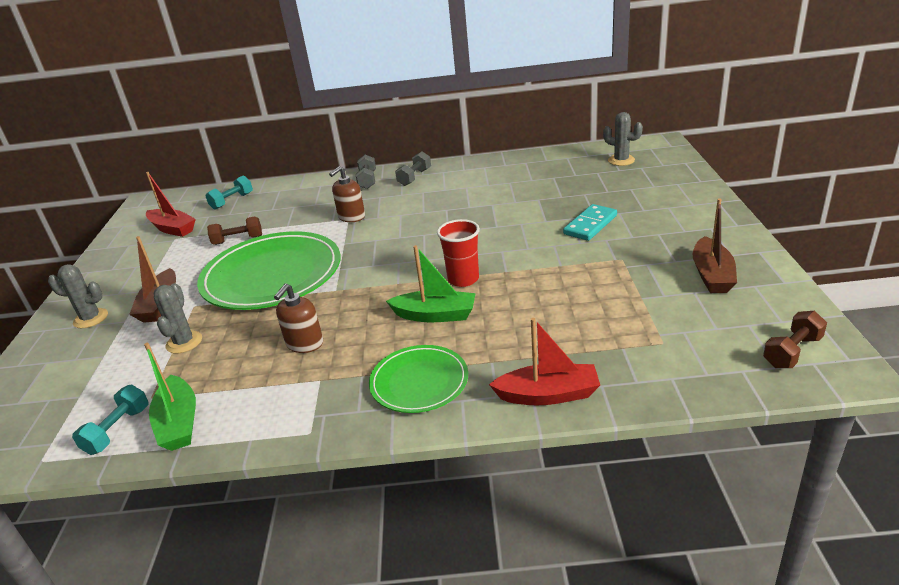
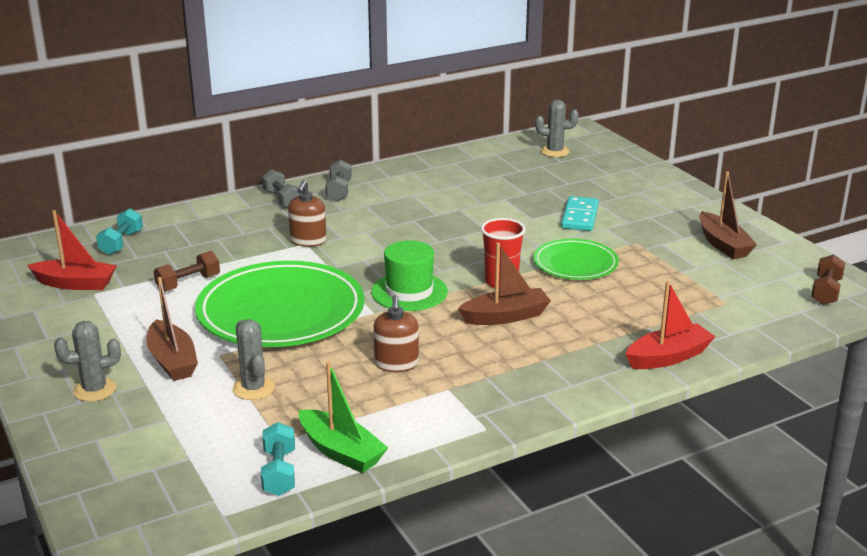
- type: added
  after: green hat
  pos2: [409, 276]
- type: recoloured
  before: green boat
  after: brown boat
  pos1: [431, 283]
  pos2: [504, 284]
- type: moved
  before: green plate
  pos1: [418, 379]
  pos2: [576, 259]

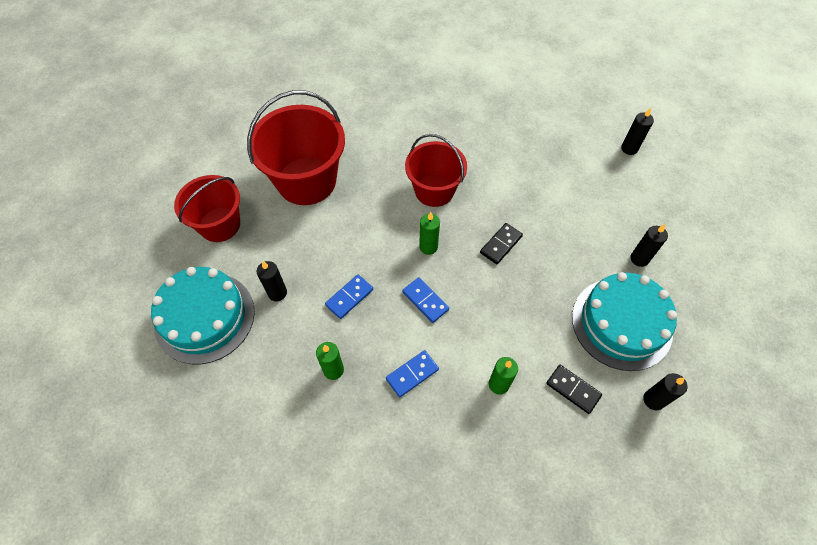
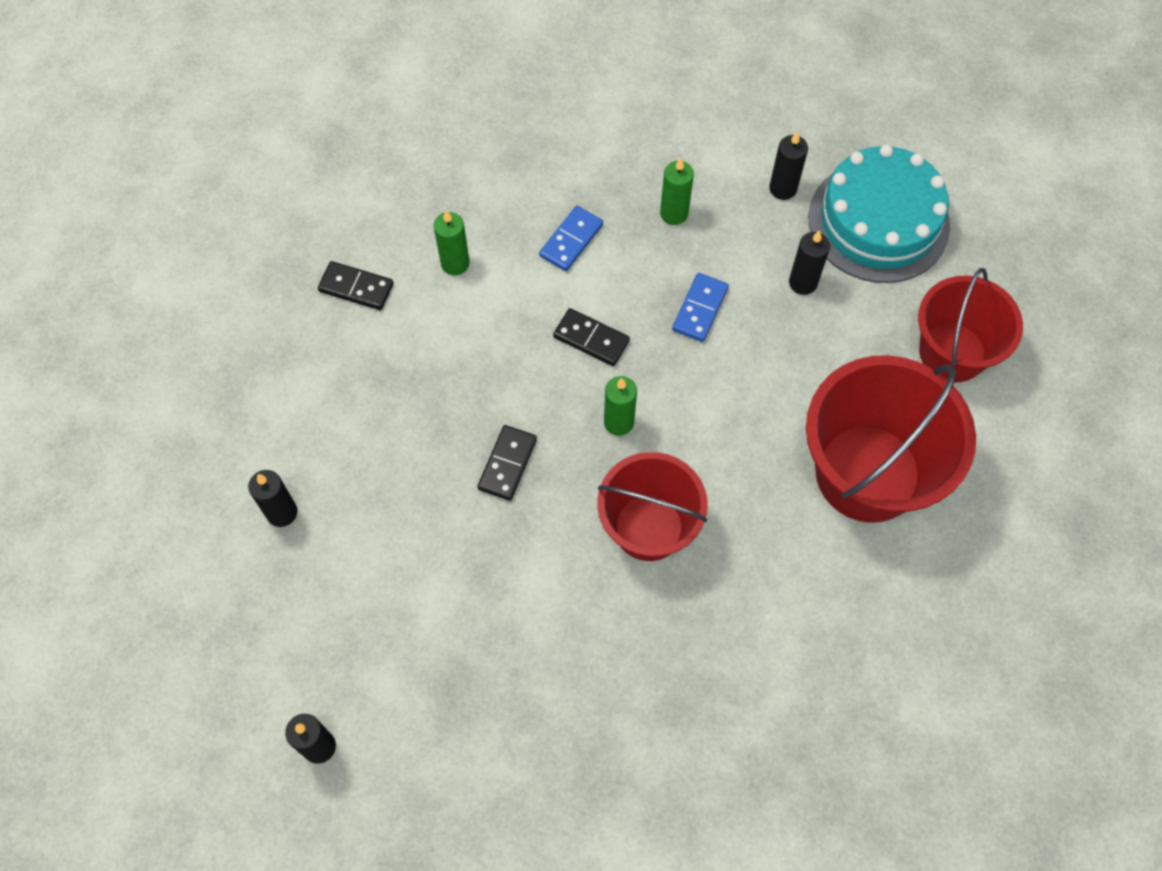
- type: recoloured
  before: blue domino
  after: black domino
  pos1: [425, 300]
  pos2: [591, 337]
- type: moved
  before: black candle
  pos1: [665, 391]
  pos2: [788, 165]
- type: removed
  before: turquoise cake
  pos1: [624, 321]

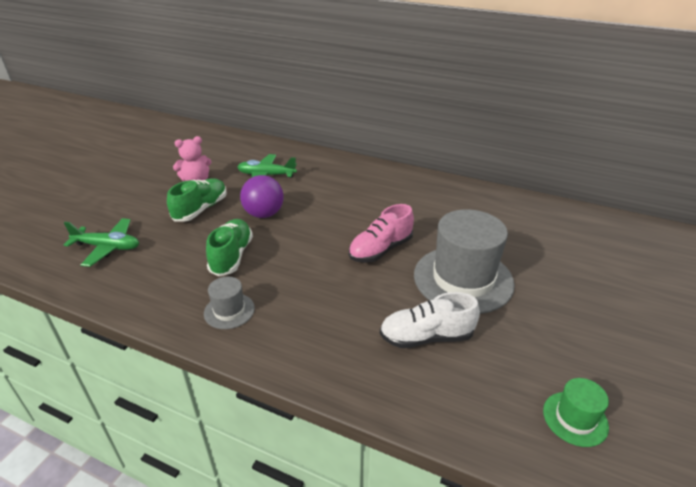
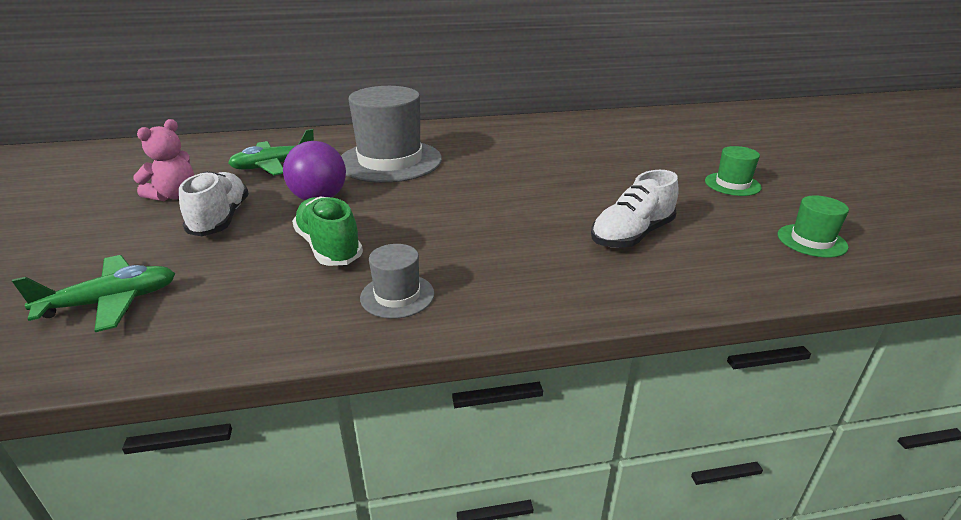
- type: recoloured
  before: green shoe
  after: white shoe
  pos1: [197, 200]
  pos2: [214, 203]
- type: moved
  before: grey hat
  pos1: [464, 261]
  pos2: [391, 134]
- type: added
  after: green hat
  pos2: [733, 171]
- type: removed
  before: pink shoe
  pos1: [381, 233]

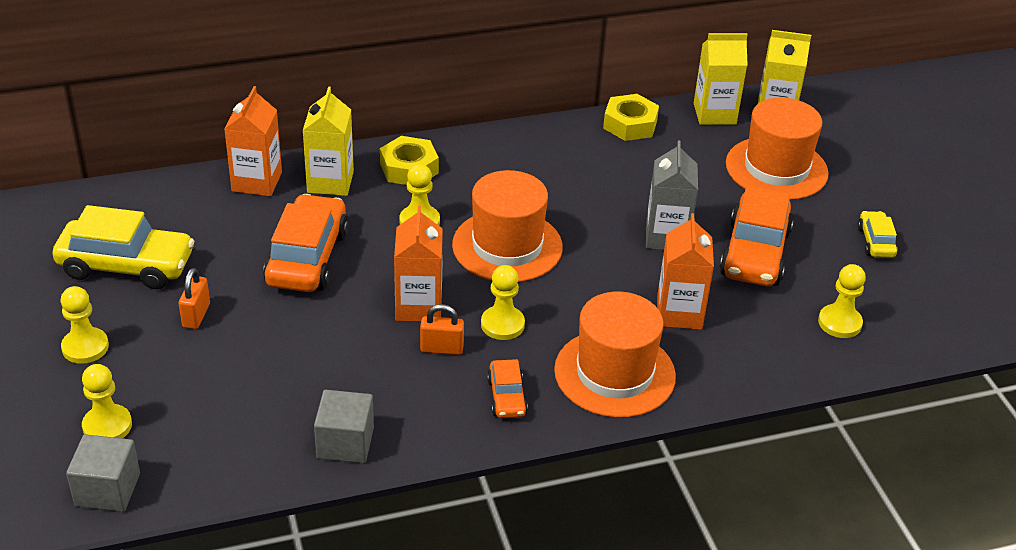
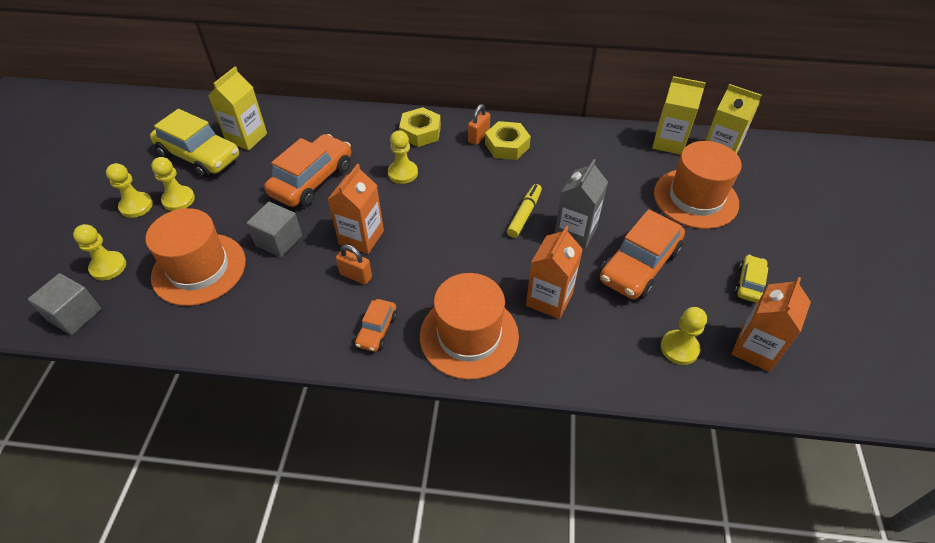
- type: moved
  before: orange hat
  pos1: [507, 226]
  pos2: [195, 257]
- type: moved
  before: yellow pawn
  pos1: [503, 302]
  pos2: [173, 184]
- type: moved
  before: yellow carton
  pos1: [328, 141]
  pos2: [237, 108]
- type: moved
  before: grey cube
  pos1: [344, 426]
  pos2: [274, 229]
- type: moved
  before: orange padlock
  pos1: [194, 298]
  pos2: [479, 124]
- type: moved
  before: yellow nut
  pos1: [631, 117]
  pos2: [508, 140]
- type: added
  after: yellow marker
  pos2: [524, 211]
- type: moved
  before: orange carton
  pos1: [253, 141]
  pos2: [771, 324]

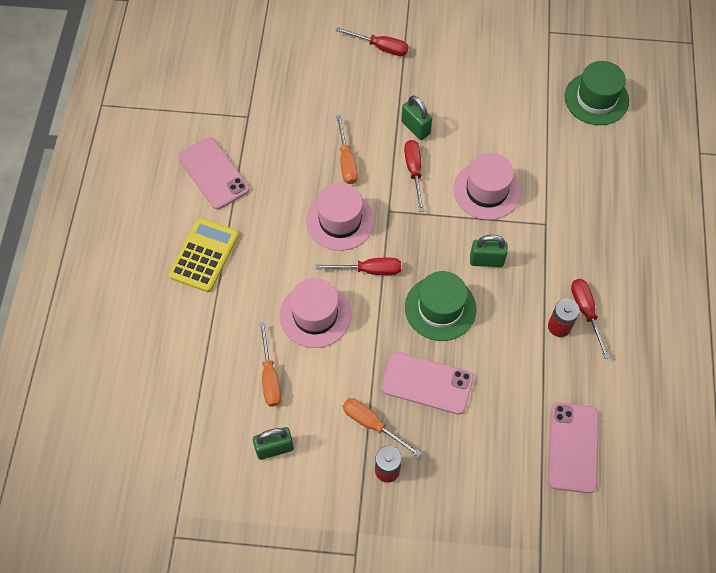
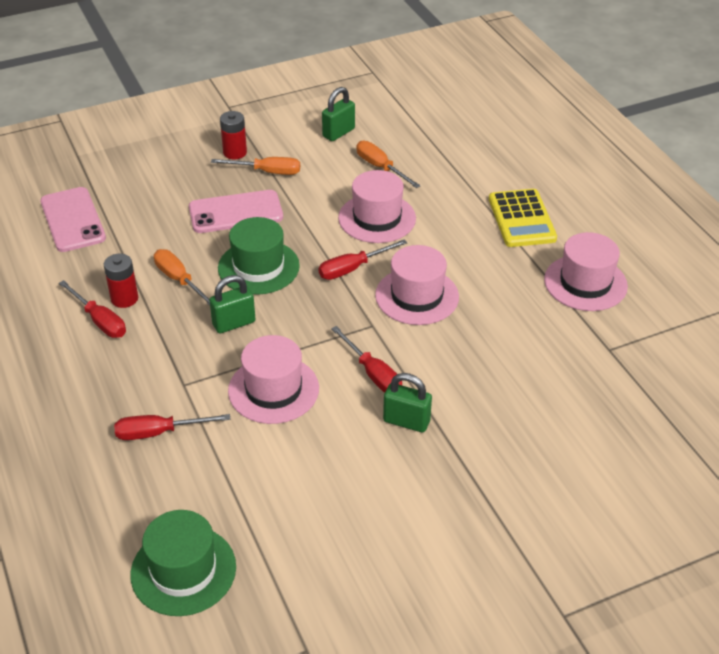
- type: moved
  before: red screwdriver
  pos1: [372, 41]
  pos2: [172, 427]
- type: moved
  before: orange screwdriver
  pos1: [347, 149]
  pos2: [182, 277]
- type: replaced
  before: pink phone
  after: pink hat
  pos1: [214, 173]
  pos2: [586, 271]

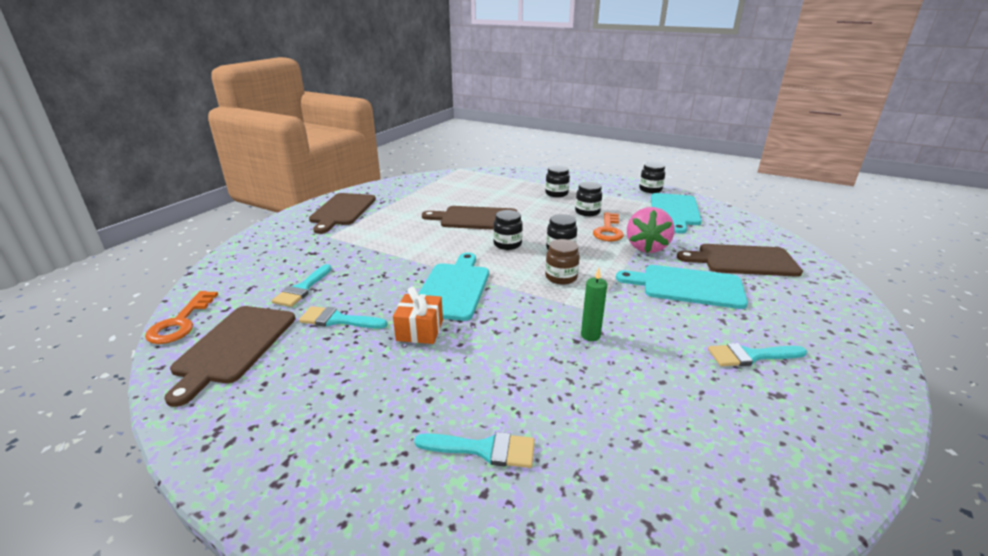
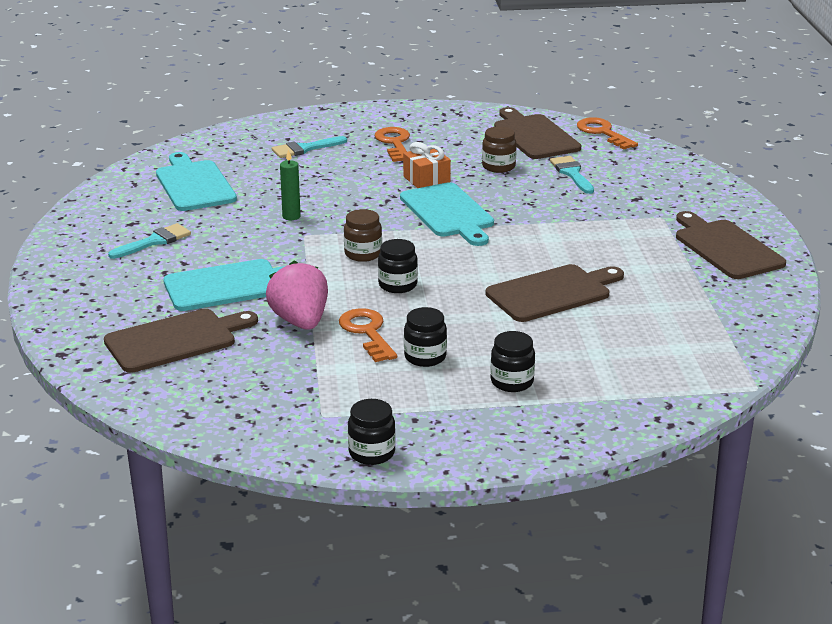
- type: moved
  before: turquoise cutting board
  pos1: [676, 213]
  pos2: [196, 181]
- type: added
  after: orange key
  pos2: [392, 144]
- type: replaced
  before: turquoise brush
  after: brown jar
  pos1: [343, 317]
  pos2: [499, 149]
- type: removed
  before: black jar
  pos1: [508, 230]

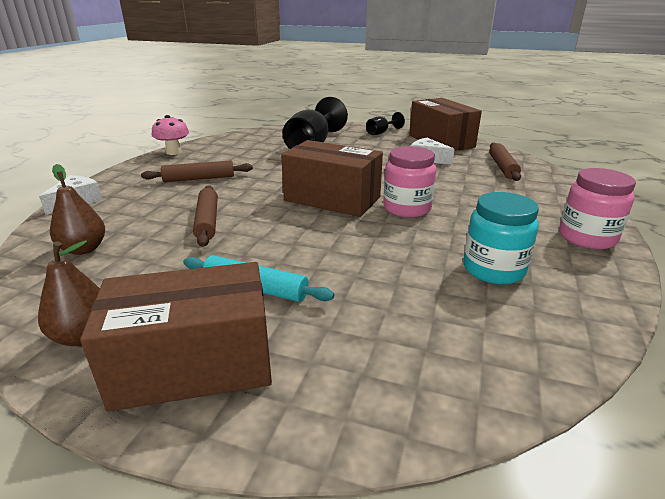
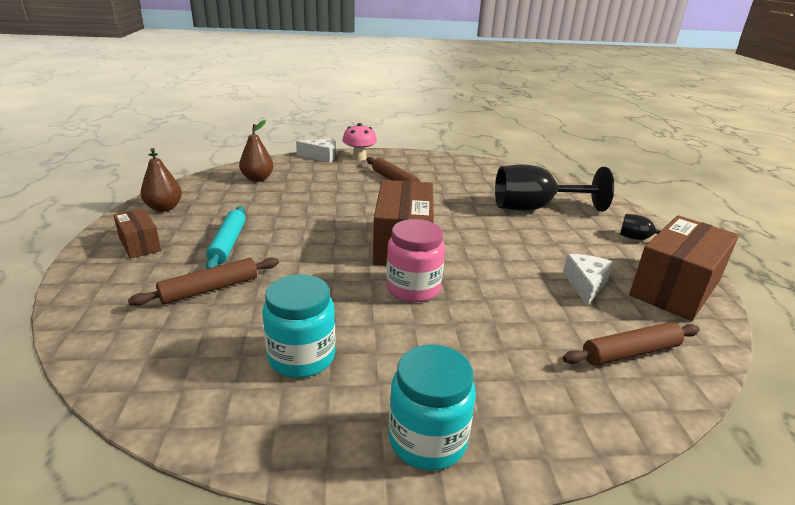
- type: resized
  before: brown box
  pos1: [176, 336]
  pos2: [137, 233]
  scale: 0.52
- type: moved
  before: brown rolling pin
  pos1: [205, 216]
  pos2: [203, 281]
- type: moved
  before: pink mushroom
  pos1: [170, 135]
  pos2: [359, 142]
- type: recoloured
  before: pink jar
  after: turquoise jar
  pos1: [597, 208]
  pos2: [432, 407]

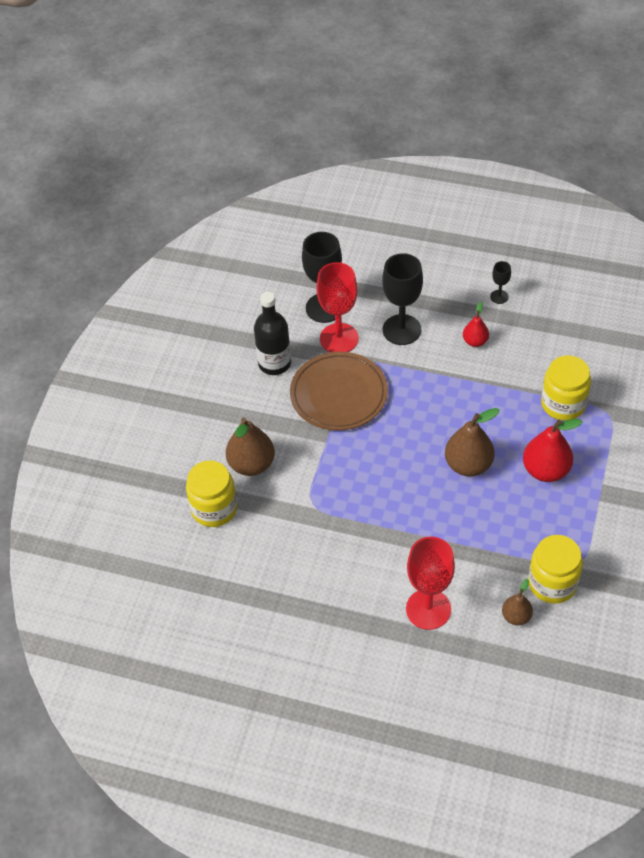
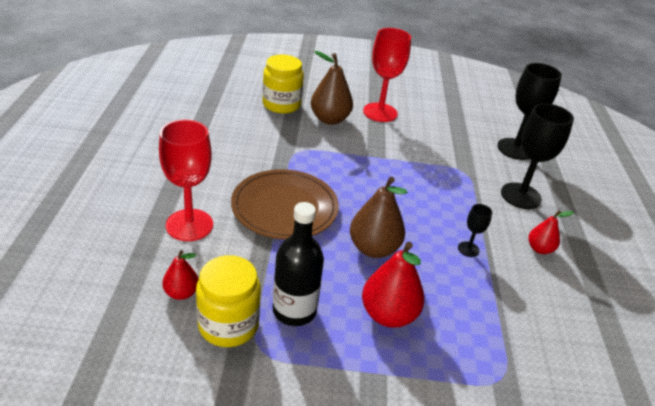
- type: recoloured
  before: brown pear
  after: red pear
  pos1: [517, 602]
  pos2: [181, 275]
- type: moved
  before: brown plate
  pos1: [339, 391]
  pos2: [285, 204]
- type: moved
  before: black bottle
  pos1: [272, 333]
  pos2: [298, 264]
- type: moved
  before: red goblet
  pos1: [337, 307]
  pos2: [387, 75]
- type: moved
  before: black goblet
  pos1: [500, 282]
  pos2: [475, 230]
- type: removed
  before: yellow jar
  pos1: [566, 388]

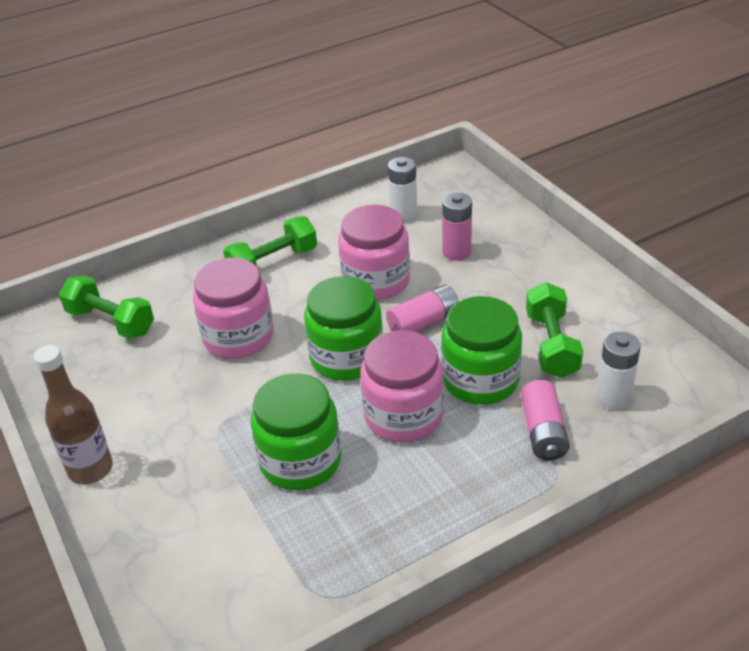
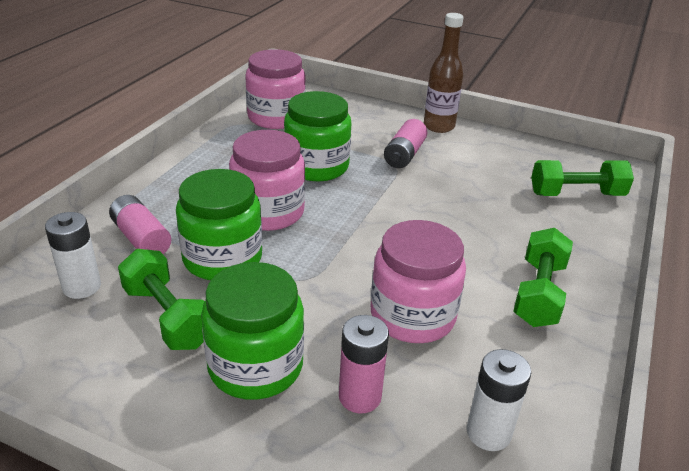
- type: moved
  before: green jar
  pos1: [343, 328]
  pos2: [252, 331]
- type: moved
  before: pink jar
  pos1: [233, 308]
  pos2: [275, 89]
- type: moved
  before: pink battery
  pos1: [422, 308]
  pos2: [406, 143]

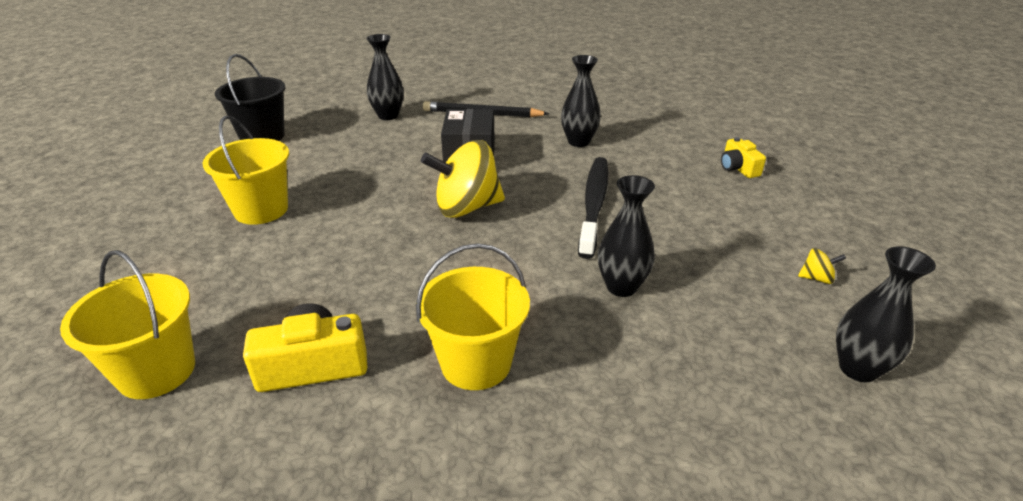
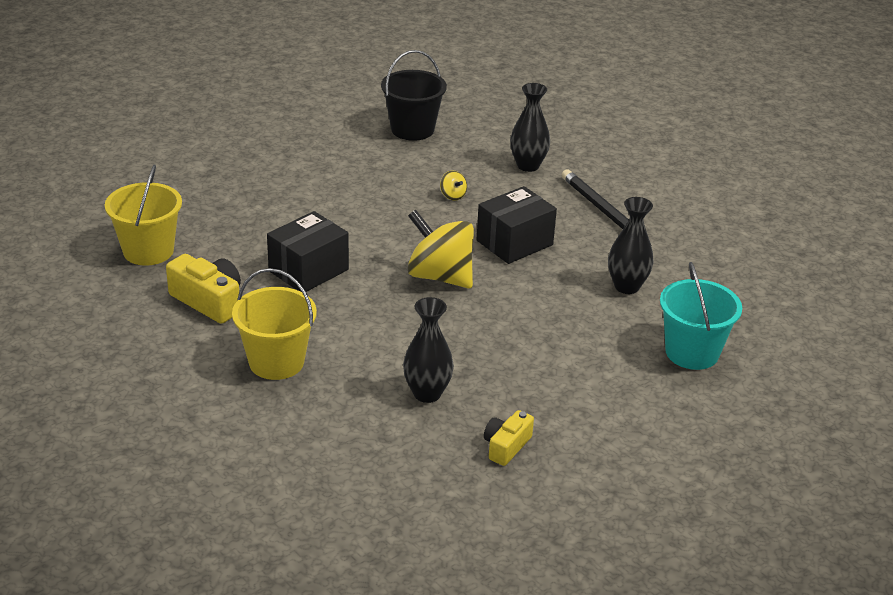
- type: added
  after: black box
  pos2: [308, 251]
- type: moved
  before: yellow spinning top
  pos1: [822, 266]
  pos2: [453, 185]
- type: moved
  before: yellow camera
  pos1: [743, 157]
  pos2: [509, 438]
- type: added
  after: turquoise bucket
  pos2: [701, 316]
- type: removed
  before: yellow bucket
  pos1: [245, 170]
- type: removed
  before: black toothbrush
  pos1: [593, 208]
- type: removed
  before: black vase
  pos1: [886, 314]

